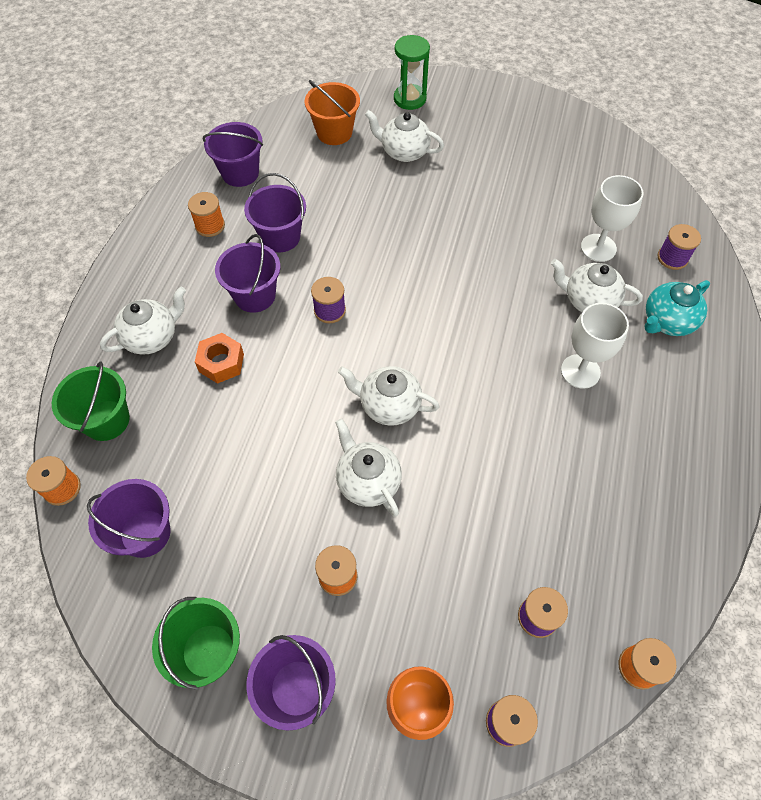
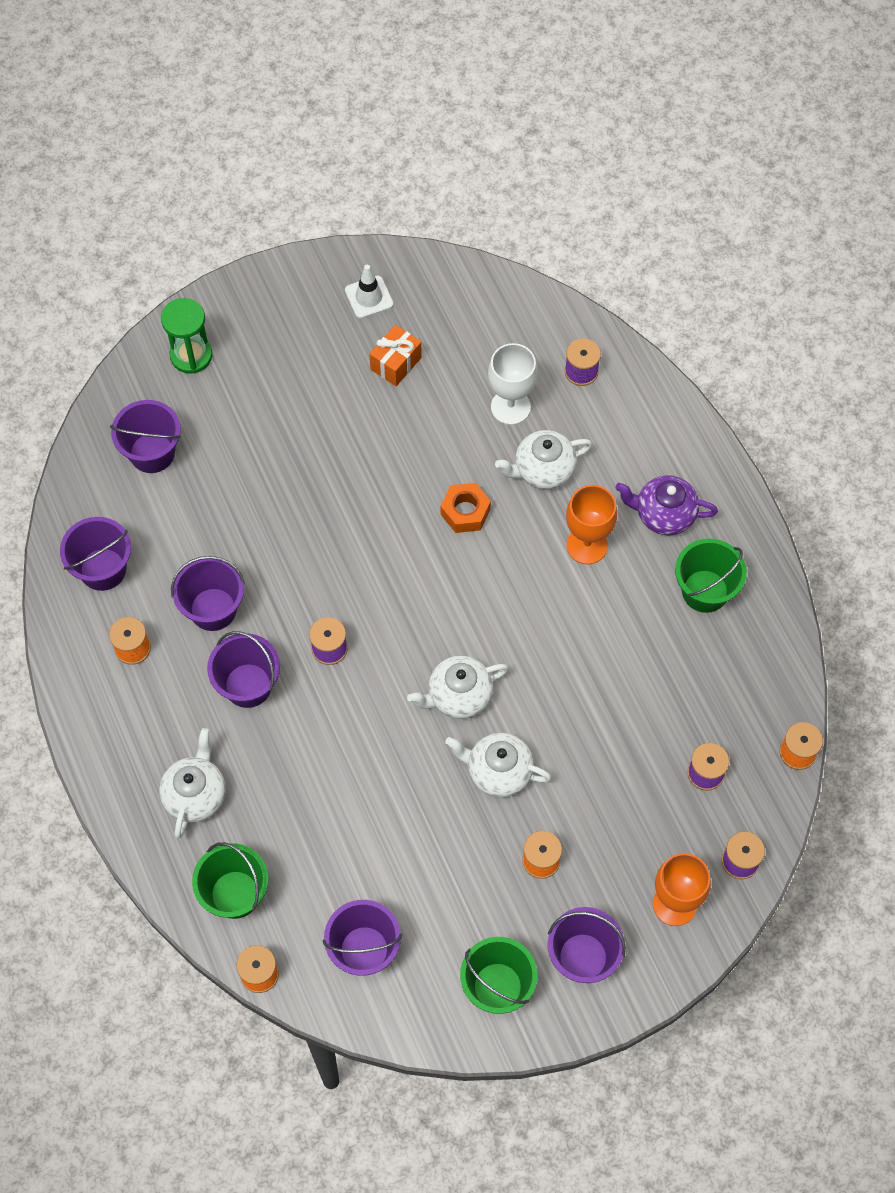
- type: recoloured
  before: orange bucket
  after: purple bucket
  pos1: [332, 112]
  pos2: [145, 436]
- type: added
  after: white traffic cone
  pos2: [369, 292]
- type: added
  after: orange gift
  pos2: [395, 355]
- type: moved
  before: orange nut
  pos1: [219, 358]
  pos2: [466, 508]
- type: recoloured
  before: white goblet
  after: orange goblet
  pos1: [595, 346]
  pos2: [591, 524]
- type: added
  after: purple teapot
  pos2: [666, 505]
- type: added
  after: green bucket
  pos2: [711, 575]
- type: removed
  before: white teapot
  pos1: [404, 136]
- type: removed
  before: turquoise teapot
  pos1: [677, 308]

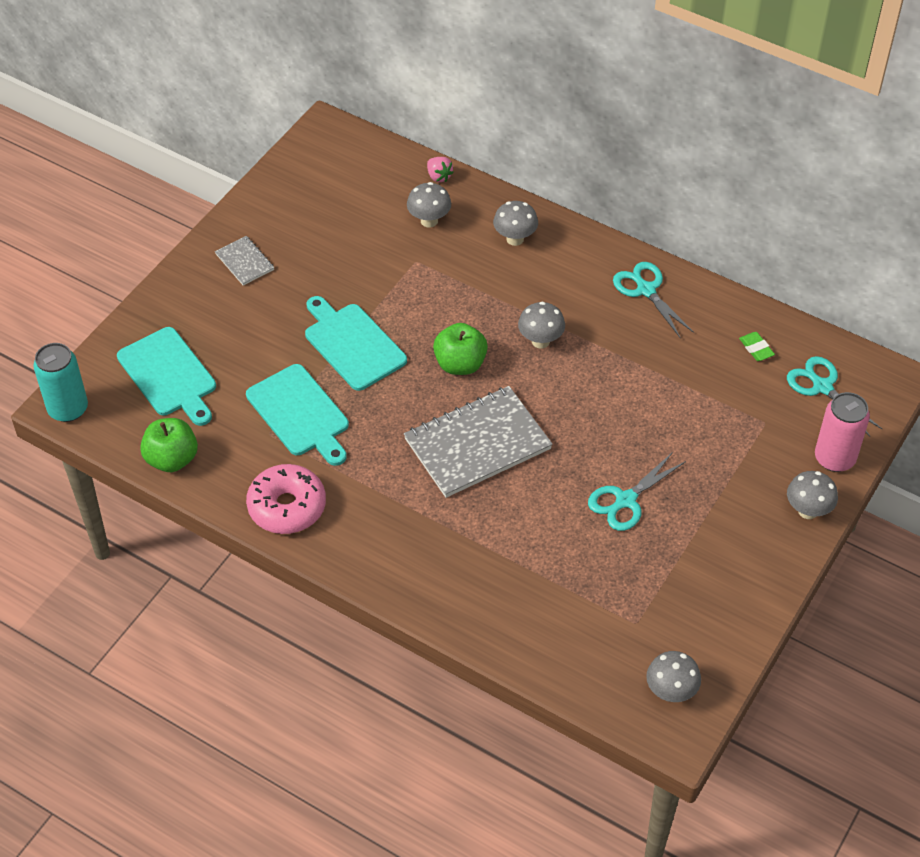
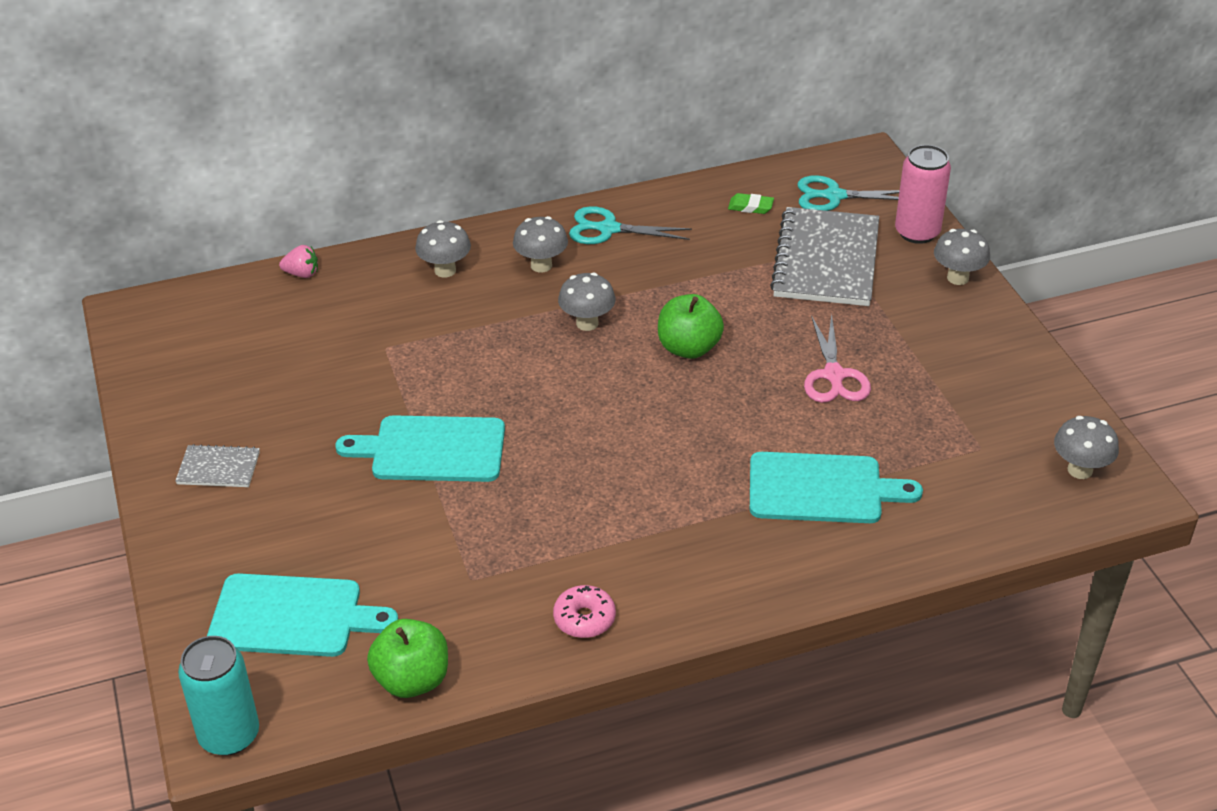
- type: moved
  before: grey mushroom
  pos1: [429, 205]
  pos2: [540, 244]
- type: resized
  before: pink donut
  pos1: [286, 499]
  pos2: [584, 611]
  scale: 0.58
- type: moved
  before: green apple
  pos1: [460, 349]
  pos2: [691, 326]
- type: moved
  before: turquoise cutting board
  pos1: [297, 415]
  pos2: [836, 487]
- type: moved
  before: grey notebook
  pos1: [478, 442]
  pos2: [824, 256]
- type: recoloured
  before: turquoise scissors
  after: pink scissors
  pos1: [637, 491]
  pos2: [837, 358]

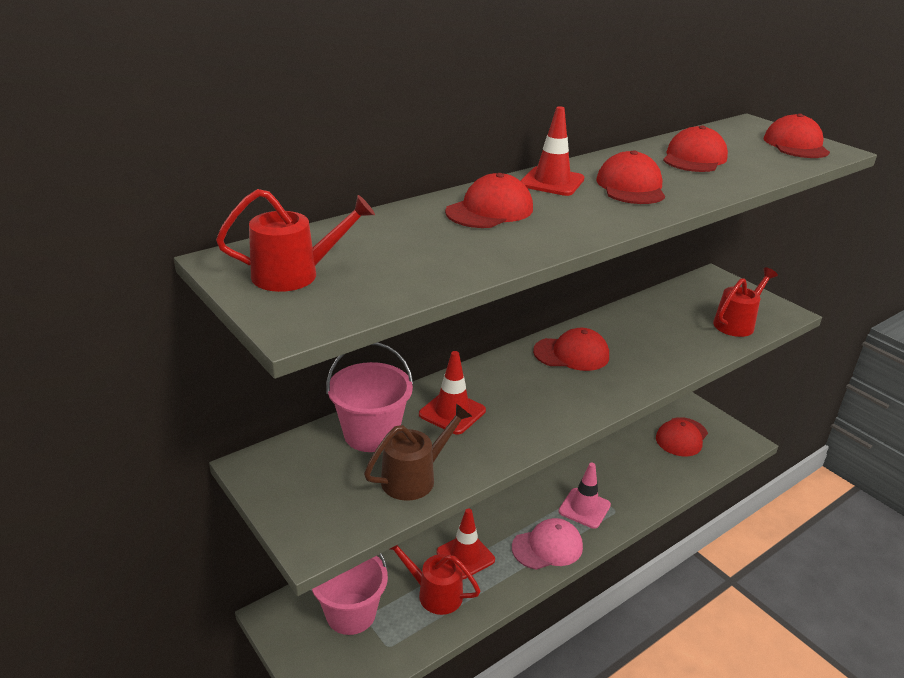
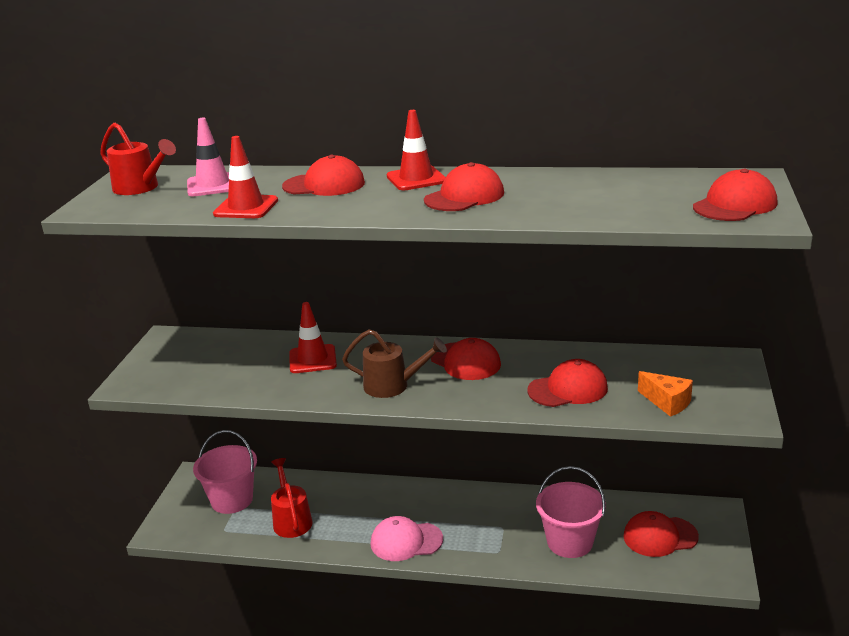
- type: moved
  before: pink traffic cone
  pos1: [585, 496]
  pos2: [208, 157]
- type: moved
  before: red traffic cone
  pos1: [466, 543]
  pos2: [245, 177]
- type: moved
  before: brown watering can
  pos1: [418, 452]
  pos2: [394, 363]
- type: turned
  before: pink cap
  pos1: [547, 544]
  pos2: [407, 538]
  turn: 150
- type: moved
  before: red cap
  pos1: [695, 148]
  pos2: [568, 383]
- type: moved
  before: pink bucket
  pos1: [369, 397]
  pos2: [571, 512]
- type: replaced
  before: red watering can
  after: orange cheese
  pos1: [745, 302]
  pos2: [665, 394]

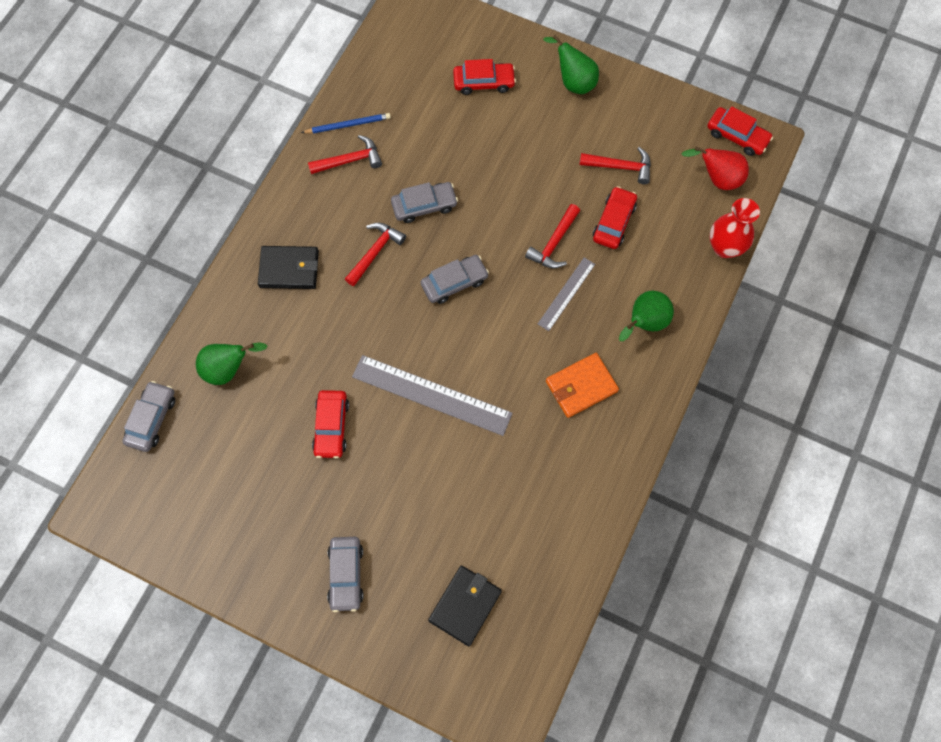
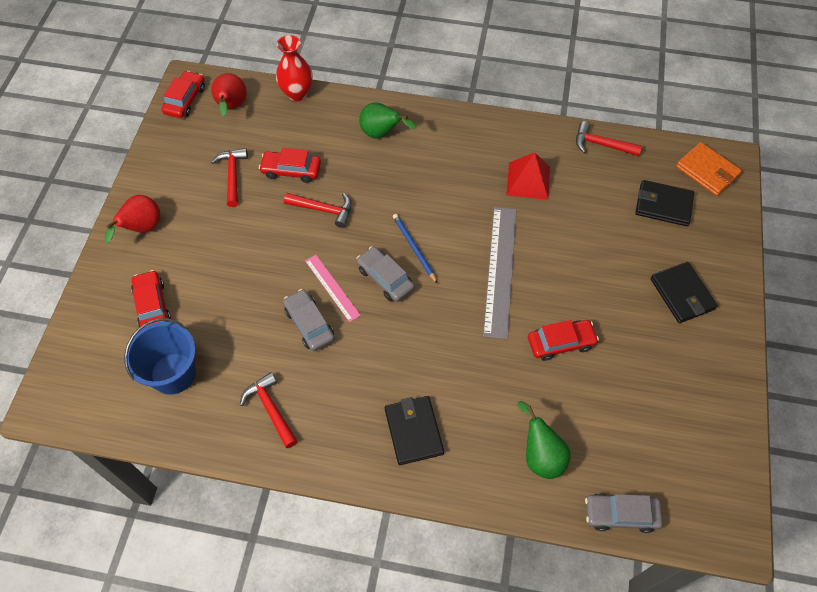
- type: recoloured
  before: green pear
  after: red pear
  pos1: [571, 64]
  pos2: [132, 219]
- type: added
  after: blue bucket
  pos2: [160, 356]
- type: added
  after: pink ruler
  pos2: [333, 288]
- type: moved
  before: blue pencil
  pos1: [346, 123]
  pos2: [415, 249]
- type: added
  after: red pyramid
  pos2: [528, 176]
- type: moved
  before: red hammer
  pos1: [375, 254]
  pos2: [609, 138]
- type: replaced
  before: grey car
  after: black wallet
  pos1: [345, 574]
  pos2: [684, 292]
- type: moved
  before: orange wallet
  pos1: [582, 385]
  pos2: [709, 169]
- type: removed
  before: grey ruler
  pos1: [566, 294]

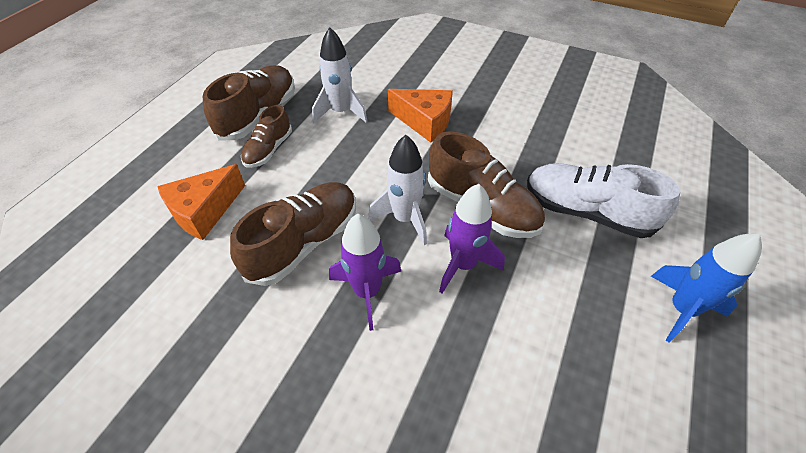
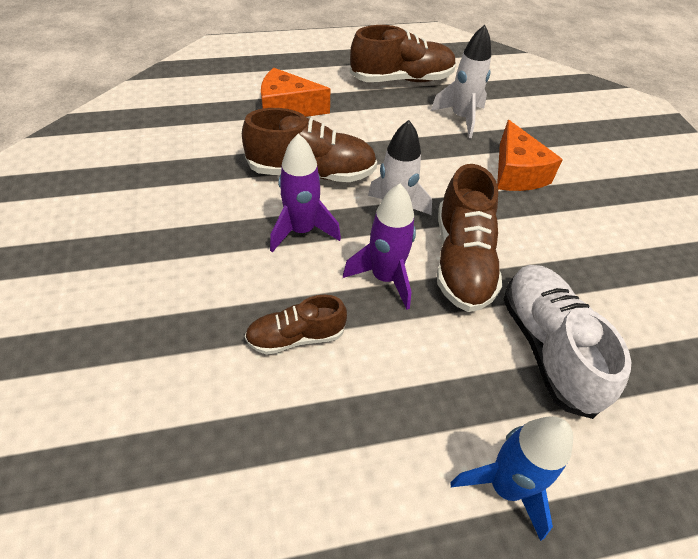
- type: moved
  before: brown shoe
  pos1: [266, 136]
  pos2: [296, 325]

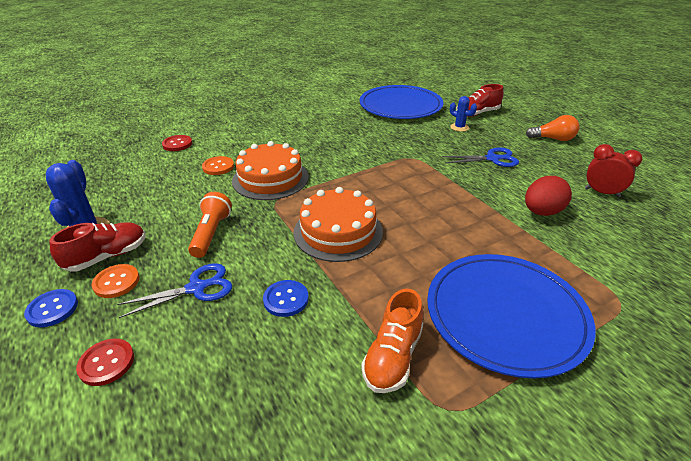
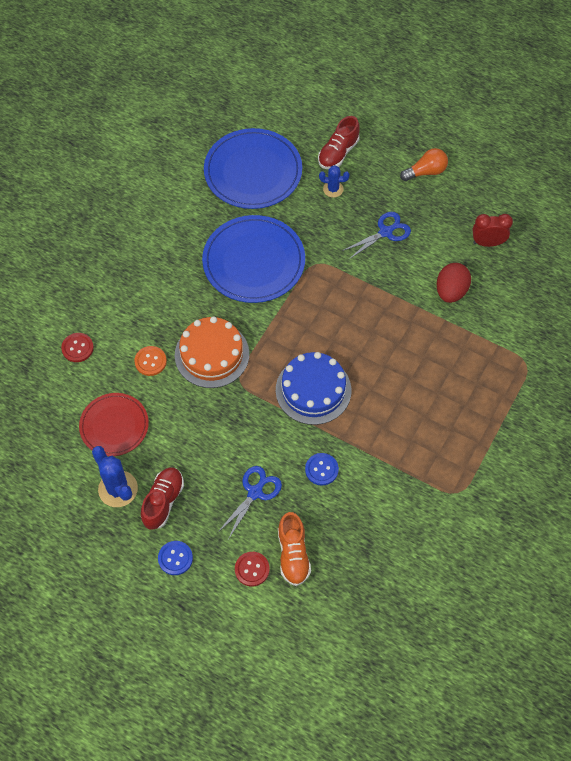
- type: added
  after: red plate
  pos2: [114, 424]
- type: moved
  before: blue plate
  pos1: [511, 316]
  pos2: [253, 259]
- type: recoloured
  before: orange cake
  after: blue cake
  pos1: [338, 224]
  pos2: [313, 388]
- type: moved
  before: orange shoe
  pos1: [392, 341]
  pos2: [294, 549]
- type: removed
  before: orange button
  pos1: [115, 281]
- type: removed
  before: orange flashlight
  pos1: [210, 225]

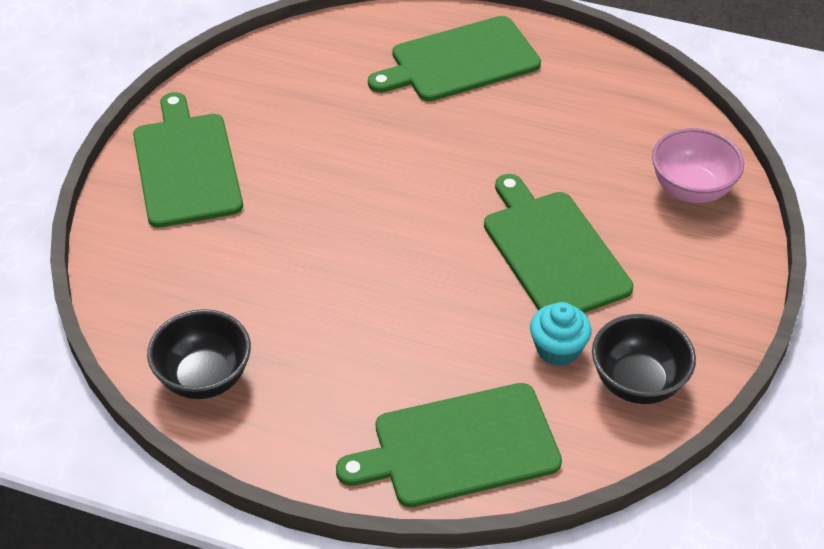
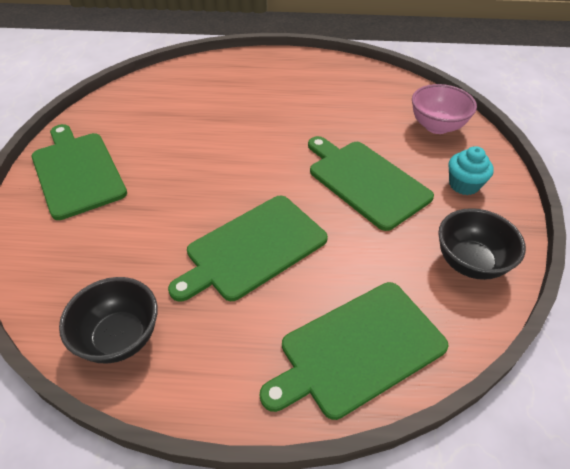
- type: moved
  before: green cutting board
  pos1: [454, 58]
  pos2: [248, 249]
- type: moved
  before: turquoise cupcake
  pos1: [561, 334]
  pos2: [471, 170]

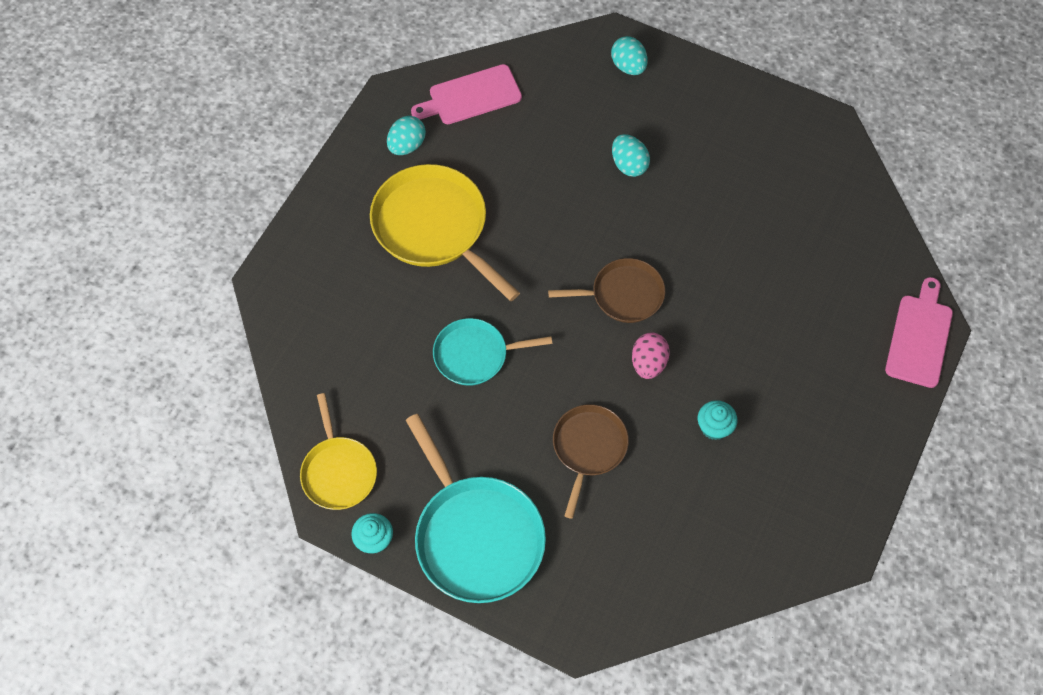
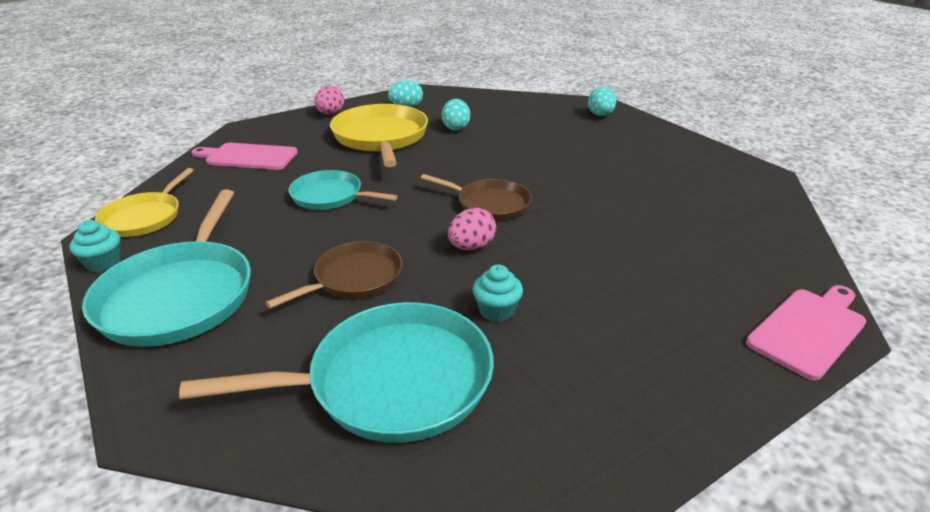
- type: added
  after: turquoise pan
  pos2: [336, 372]
- type: moved
  before: pink cutting board
  pos1: [466, 94]
  pos2: [244, 156]
- type: added
  after: pink egg
  pos2: [329, 100]
- type: moved
  before: turquoise egg
  pos1: [631, 155]
  pos2: [456, 115]

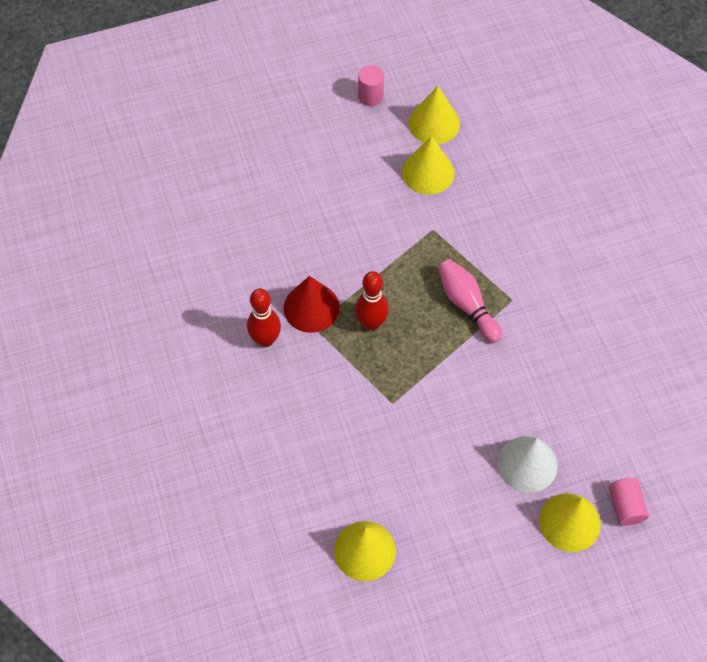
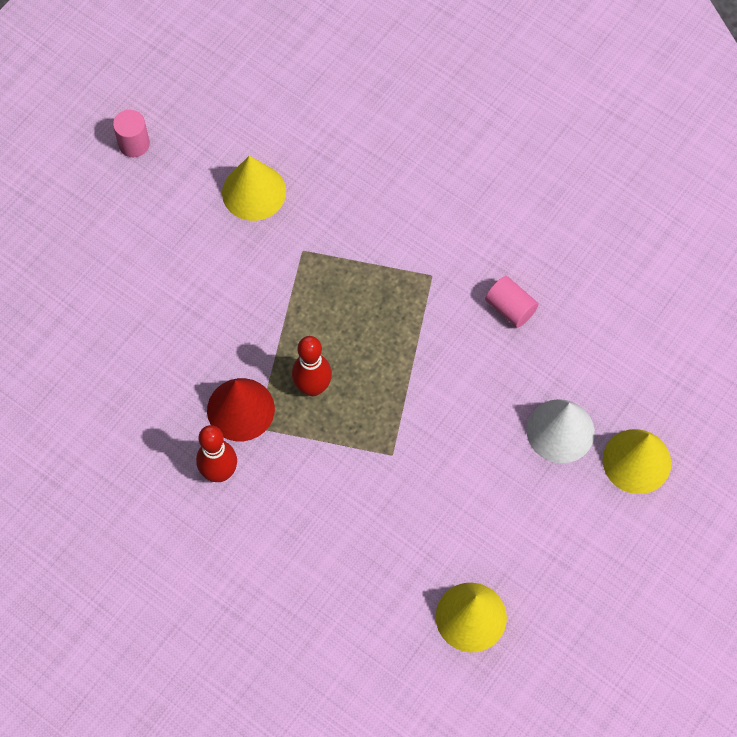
- type: moved
  before: pink cylinder
  pos1: [629, 502]
  pos2: [511, 302]
- type: removed
  before: yellow cone
  pos1: [434, 115]
- type: removed
  before: pink bowling pin
  pos1: [470, 301]

